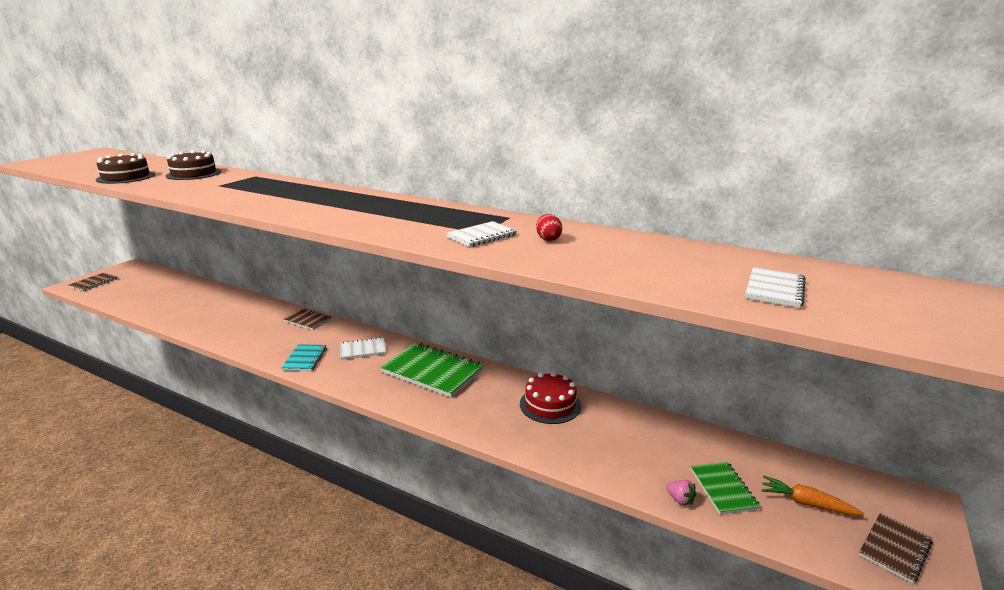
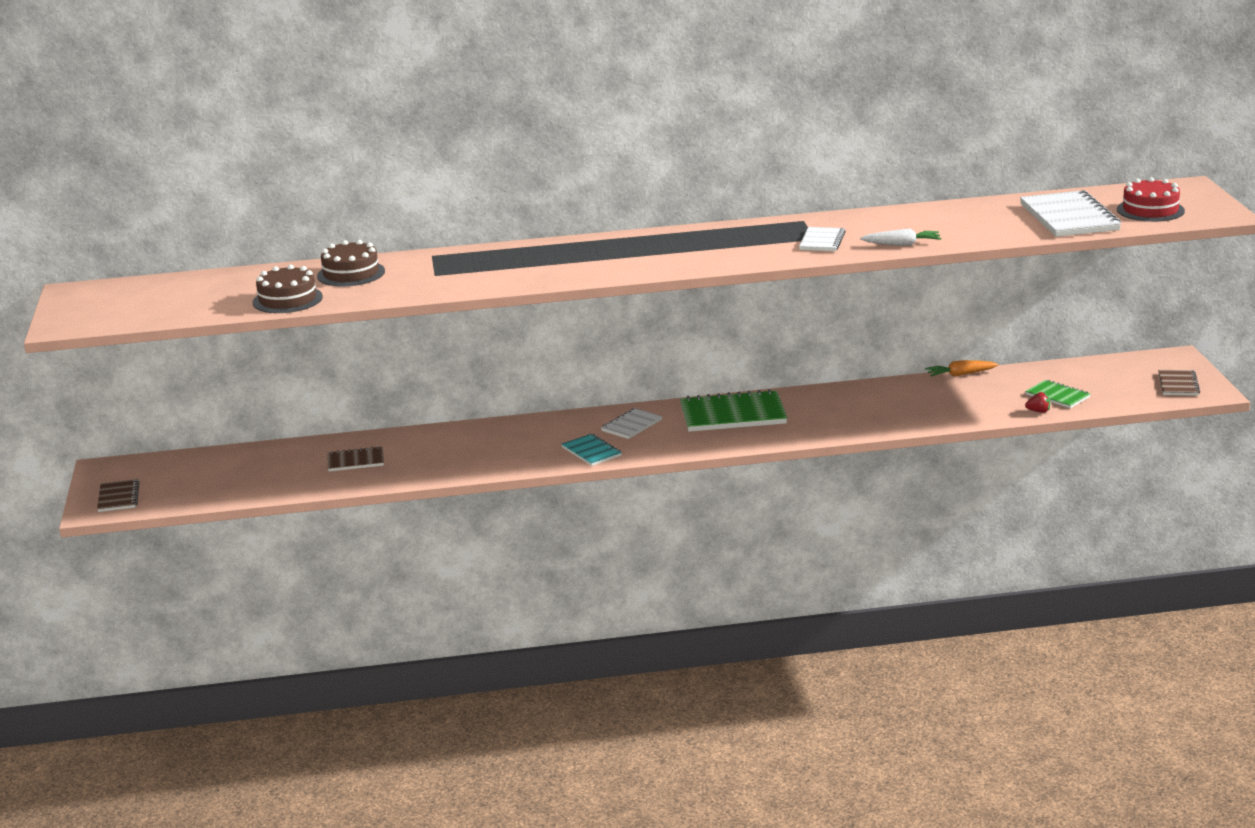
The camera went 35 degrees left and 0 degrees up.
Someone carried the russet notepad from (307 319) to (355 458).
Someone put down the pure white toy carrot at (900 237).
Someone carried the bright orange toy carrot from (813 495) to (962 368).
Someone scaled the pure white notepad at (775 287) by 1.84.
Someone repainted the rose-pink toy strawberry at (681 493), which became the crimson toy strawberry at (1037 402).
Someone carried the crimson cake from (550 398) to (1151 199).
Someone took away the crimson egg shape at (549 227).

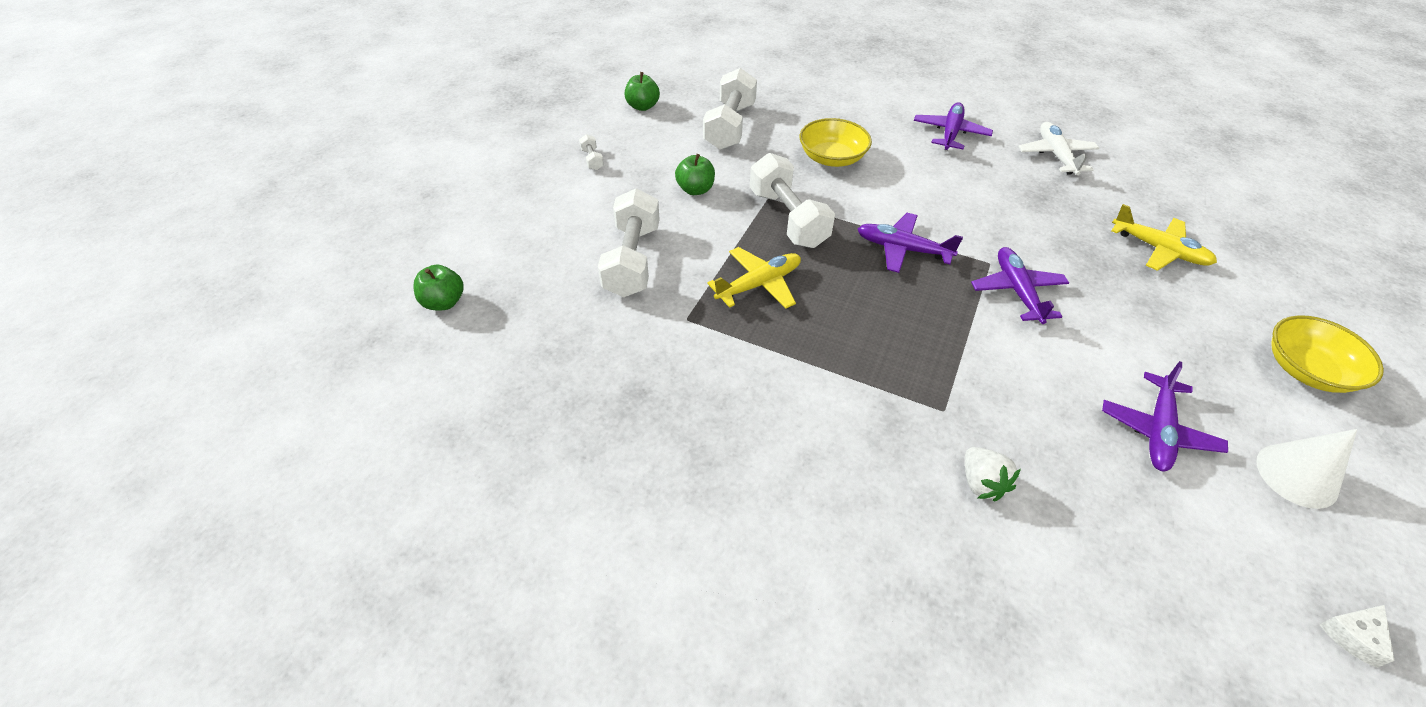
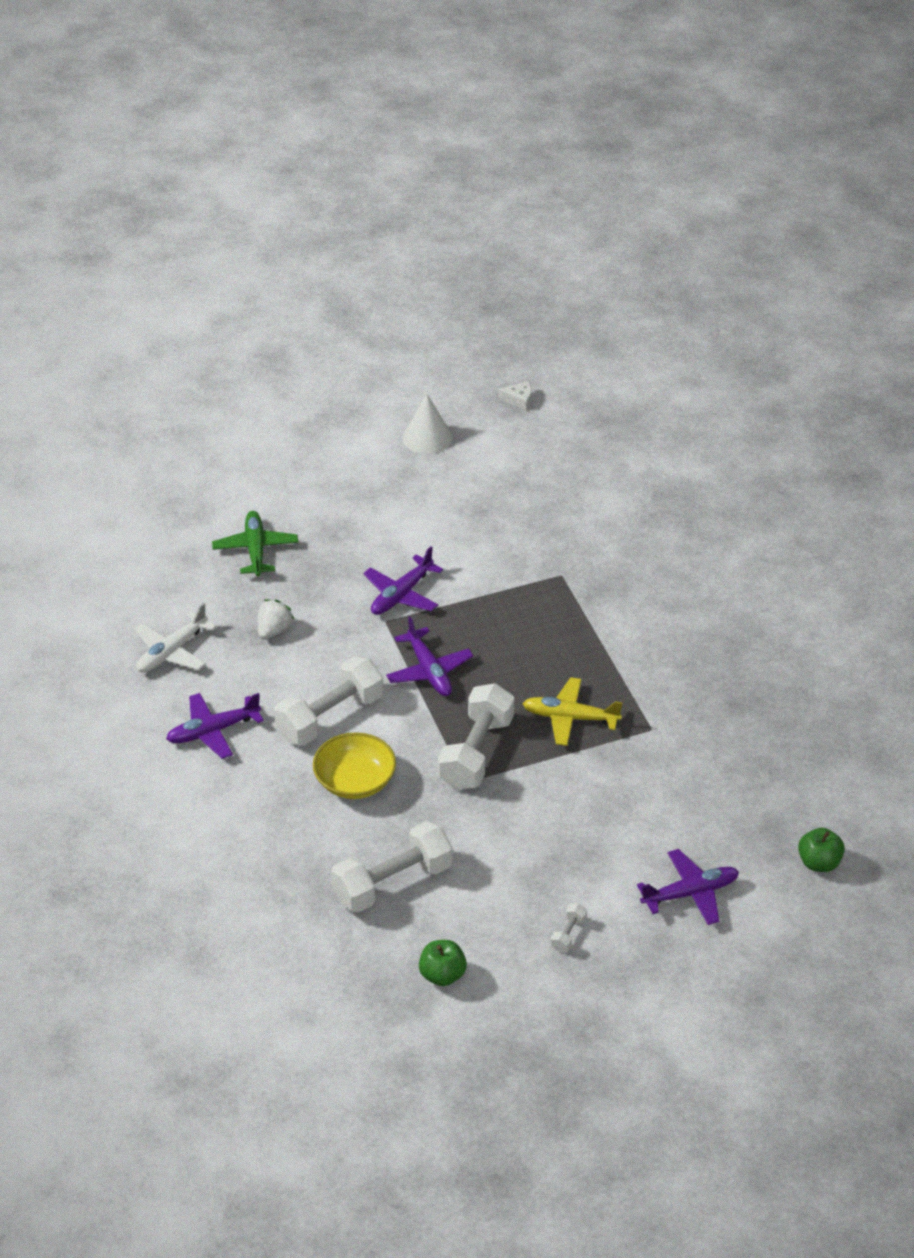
The camera went 135 degrees left and 5 degrees down.
Someone repainted the golden toy plane at (1164 237), which became the emerald toy plane at (255 543).
Someone carried the pure white toy strawberry from (993 474) to (276 619).
Someone carried the pure white hand weight from (629 242) to (328 701).
Someone carried the violet toy plane from (1165 416) to (688 887).
Someone took away the emerald toy apple at (695 174).
Someone took away the golden bowl at (1327 354).

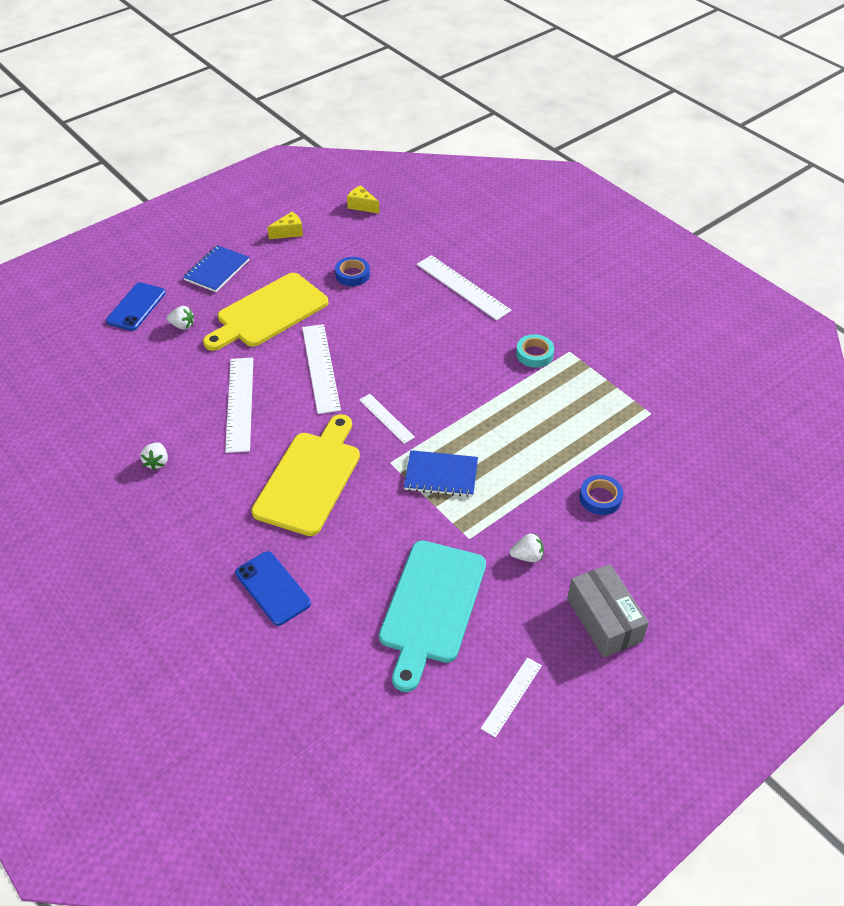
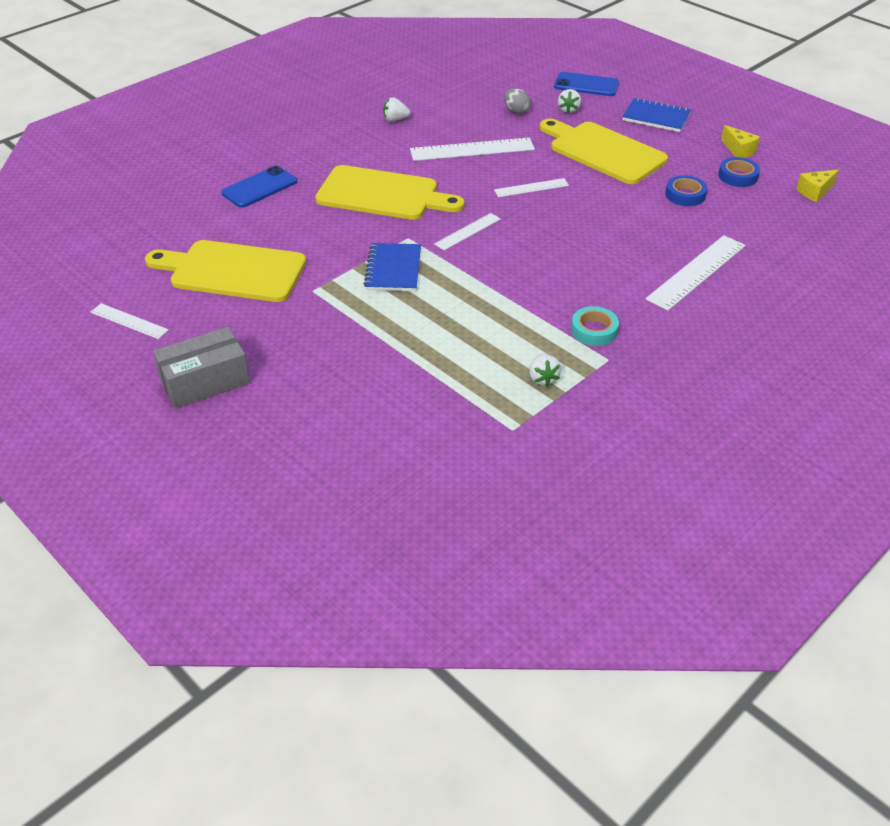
The camera went 85 degrees right and 5 degrees down.
Someone repainted the turquoise chopping board at (432 616), which became the golden chopping board at (225 271).
Someone scaled the pure white ruler at (321 369) by 0.58.
Someone put down the ash-grey egg shape at (517 101).
Someone carried the pure white toy strawberry from (526 547) to (545 370).
Someone carried the cobalt roll of tape from (601 495) to (739 172).
Someone rotated the golden cheese wedge at (363 199) by 150 degrees counterclockwise.

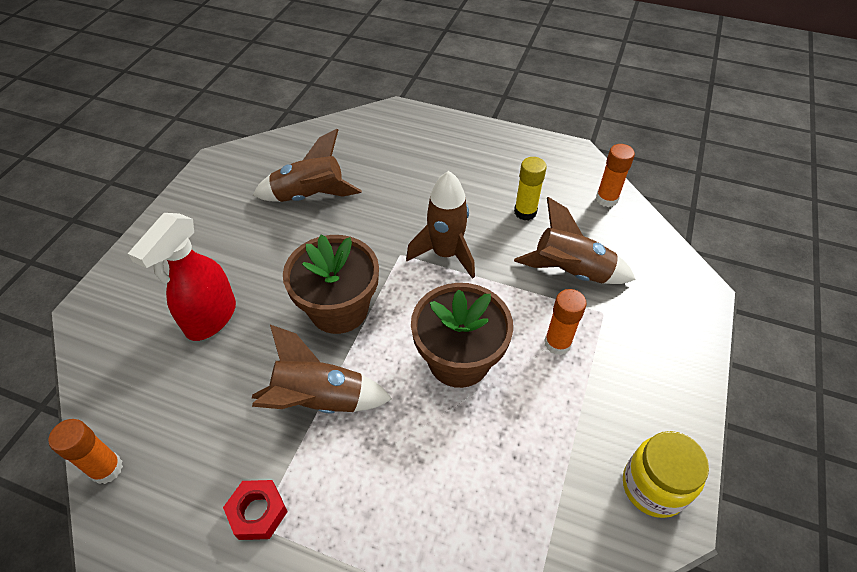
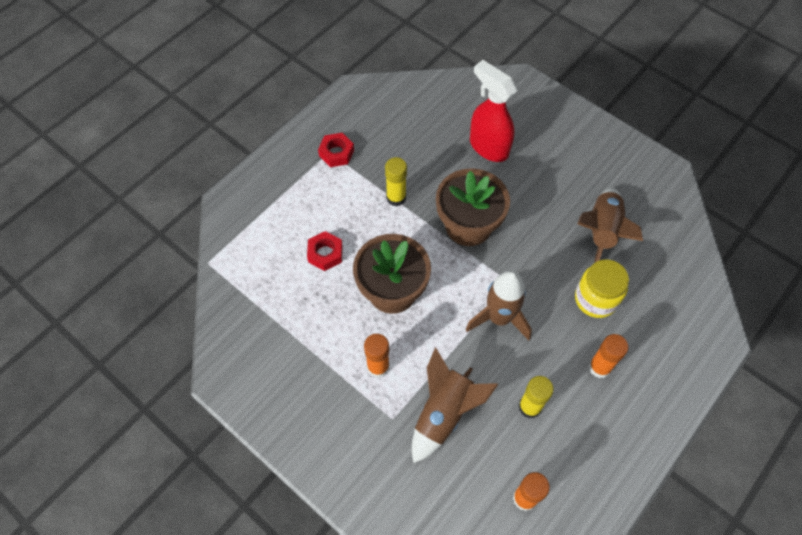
The camera went 110 degrees right and 10 degrees up.
Someone put down the crimson hexagon nut at (325 251).
Someone swapped the russet toy rocket at (322 369) for the golden stick of glue at (396 181).
Someone carried the golden jam jar from (666 474) to (602 289).
Someone carried the bright orange stick of glue from (85 451) to (609 356).

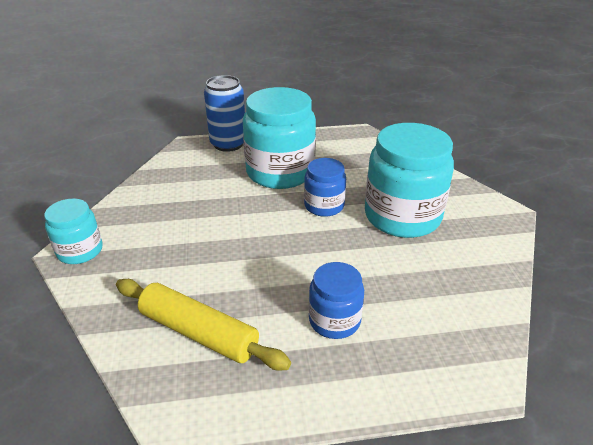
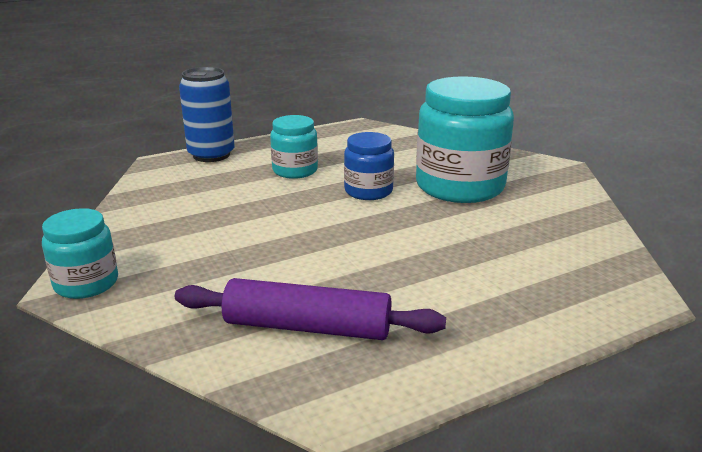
The camera went 20 degrees left and 10 degrees down.
Someone repainted the golden dough roller at (203 325), which became the violet dough roller at (310 309).
Someone scaled the turquoise jam jar at (279 138) by 0.54.
Someone took away the cobalt jam jar at (336 300).

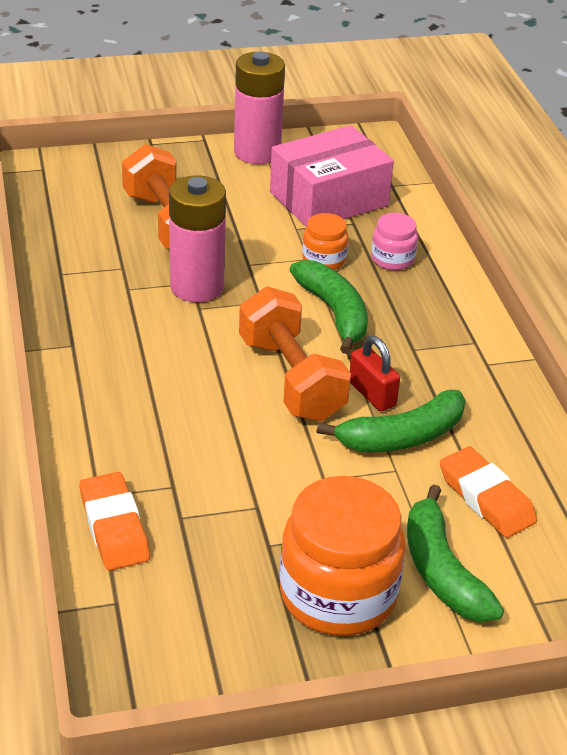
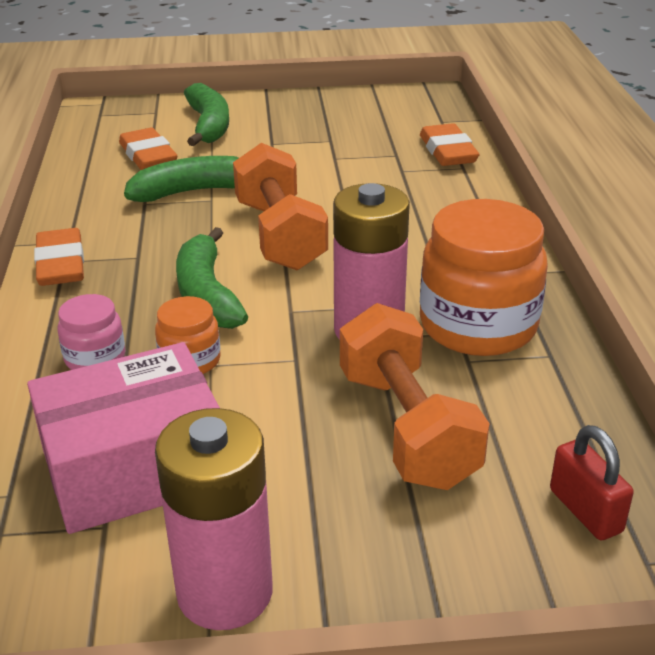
The camera went 170 degrees left and 5 degrees down.
Someone put down the bright orange pencil eraser at (59 257).
Someone carried the bright orange jam jar from (342 556) to (484 277).
Someone carried the crimson small lock from (375 373) to (592 483).

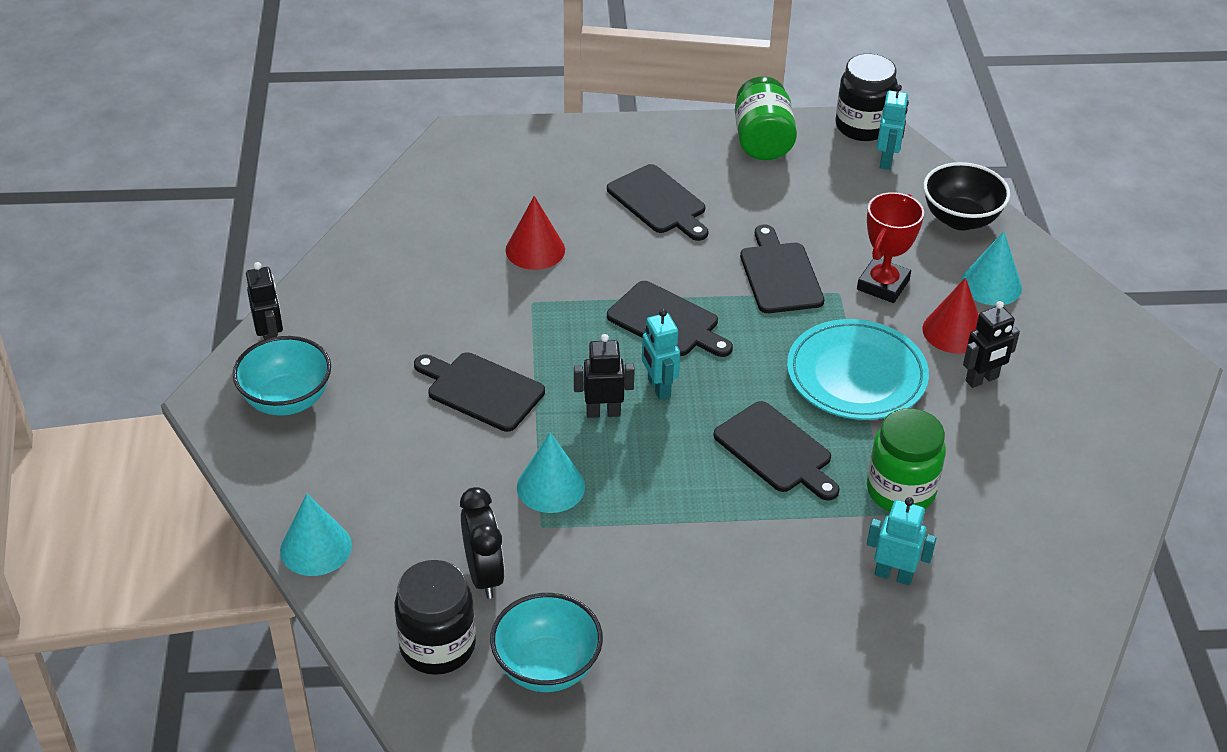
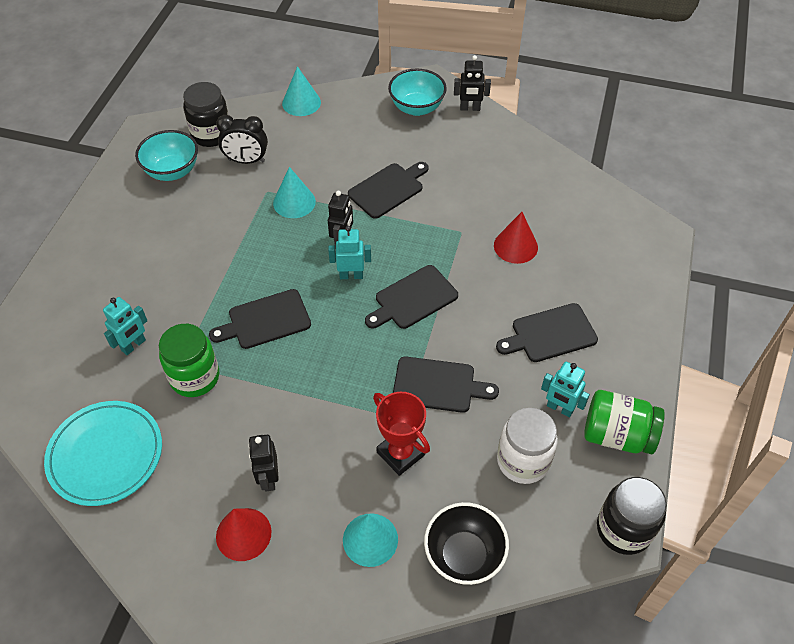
The camera went 110 degrees right and 10 degrees up.
Someone carried the turquoise flat dish from (858 369) to (103 453).
Someone carried the crimson solid cone from (950 316) to (243 534).
Someone put down the pure white jam jar at (527 446).
Someone carried the turquoise robot figure from (893 127) to (565 390).

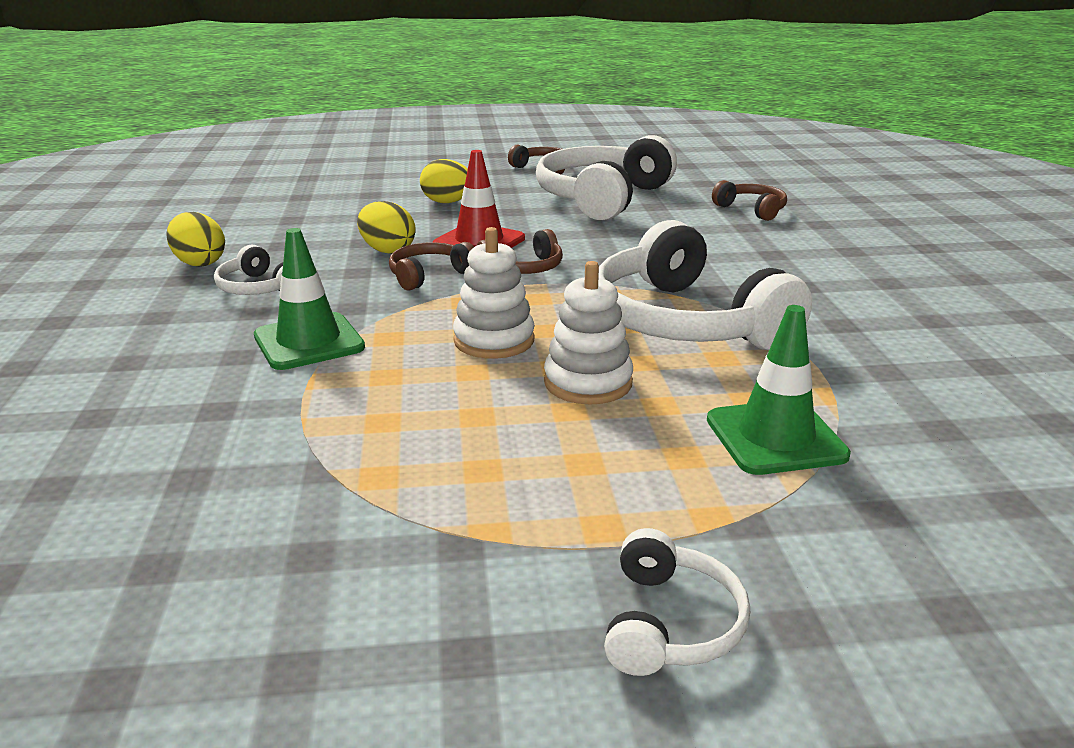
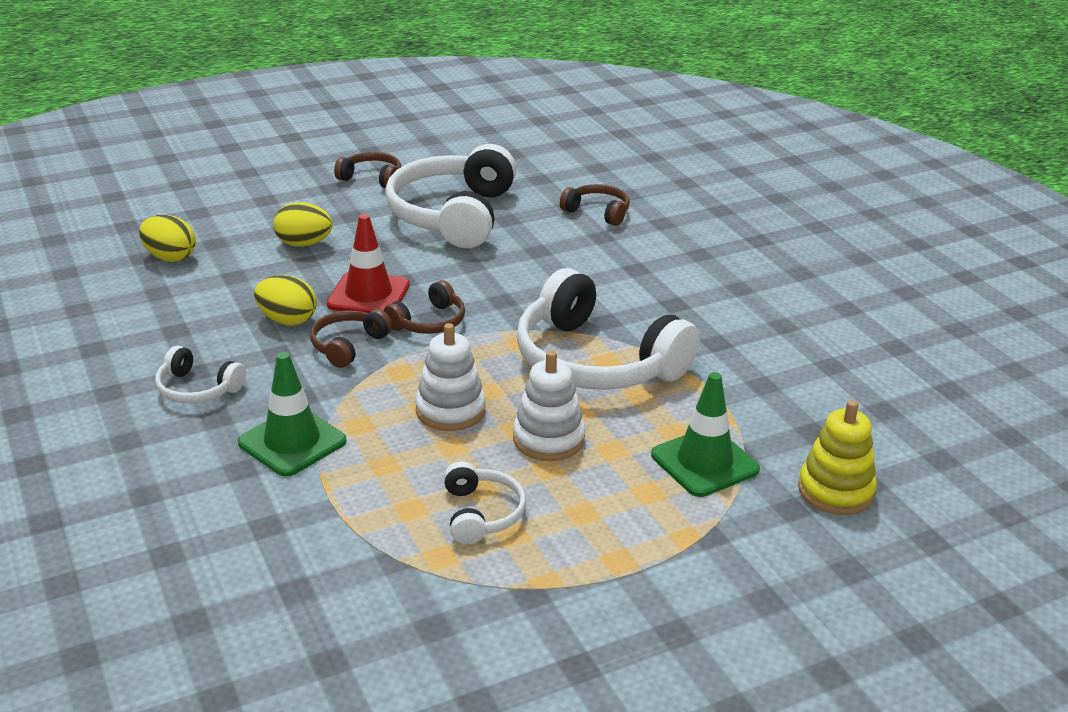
The camera went 20 degrees left and 5 degrees up.
Someone carried the golden egg shape from (195 239) to (167 238).
Someone carried the pure white headset from (677 602) to (485 502).
Someone put down the golden stacking toy at (837 457).

